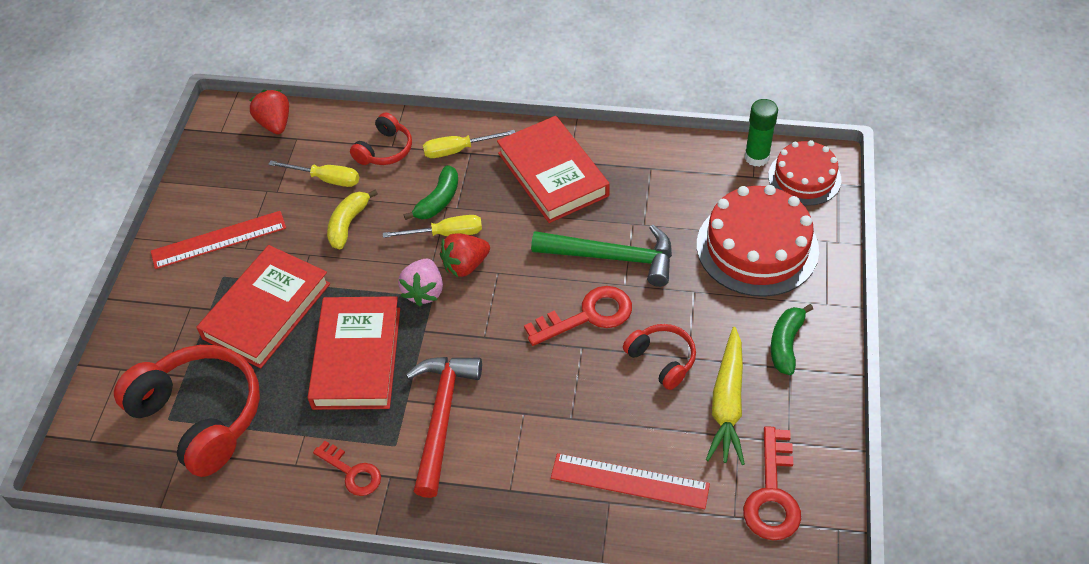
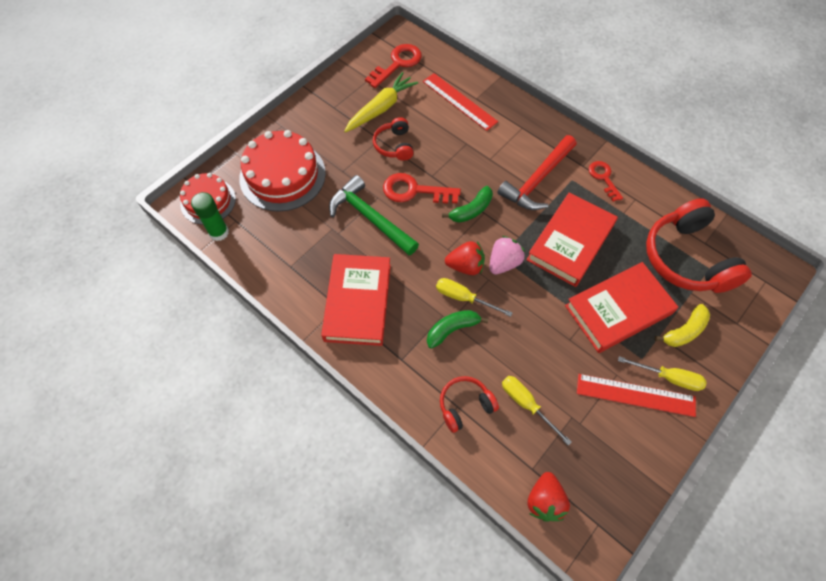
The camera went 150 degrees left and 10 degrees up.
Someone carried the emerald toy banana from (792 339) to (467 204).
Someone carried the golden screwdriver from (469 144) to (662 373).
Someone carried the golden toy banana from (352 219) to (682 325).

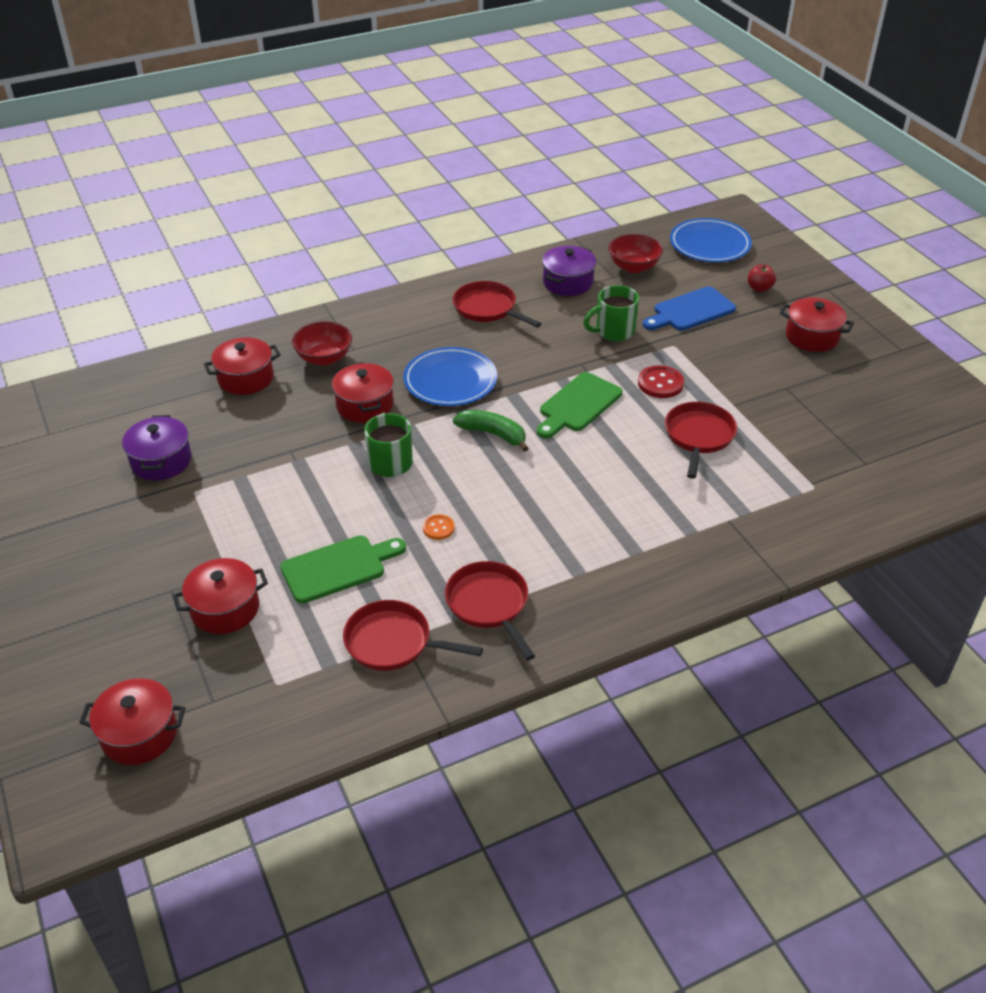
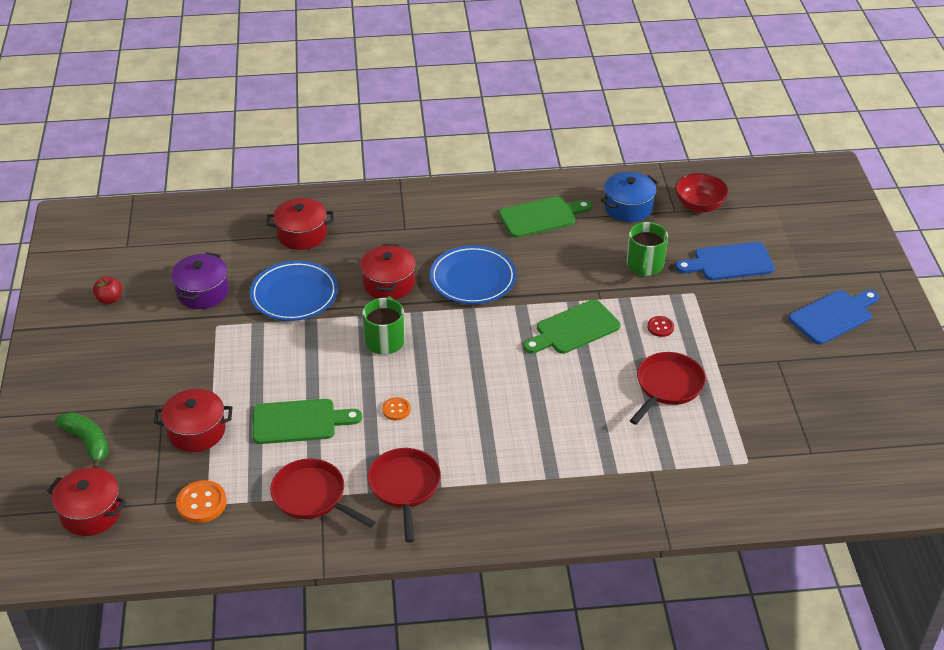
The camera went 20 degrees right and 0 degrees up.
Someone carried the emerald toy banana from (490 431) to (81 440).
Someone carried the crimson toy apple from (762 278) to (107 290).
Someone put down the bright orange button at (201 501).
Someone carried the cobalt flat dish from (711 240) to (294 291).
Someone swapped the crimson pan at (497 304) for the emerald chopping board at (545 217).
Someone repainted the violet stockpot at (569 271), which became the cobalt stockpot at (630 197).
Someone rotated the emerald mug at (611 313) by 75 degrees counterclockwise.
Someone scaled the crimson button at (661 381) by 0.61.
Someone swapped the crimson stockpot at (817 324) for the cobalt chopping board at (834 317).
Someone took away the crimson bowl at (322 343).

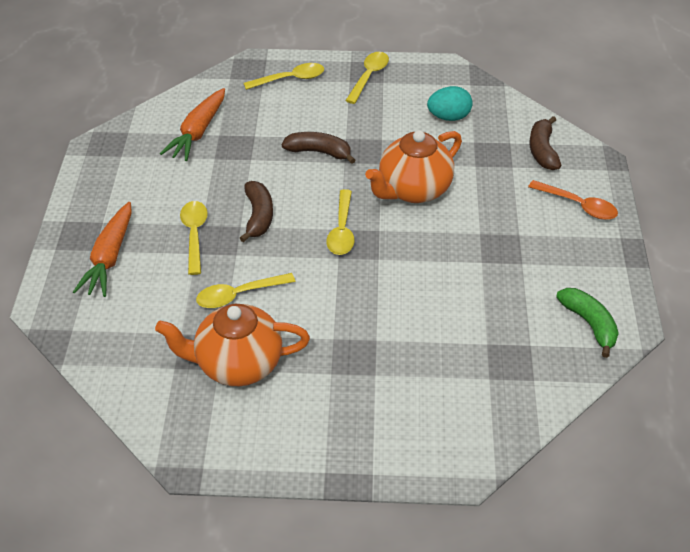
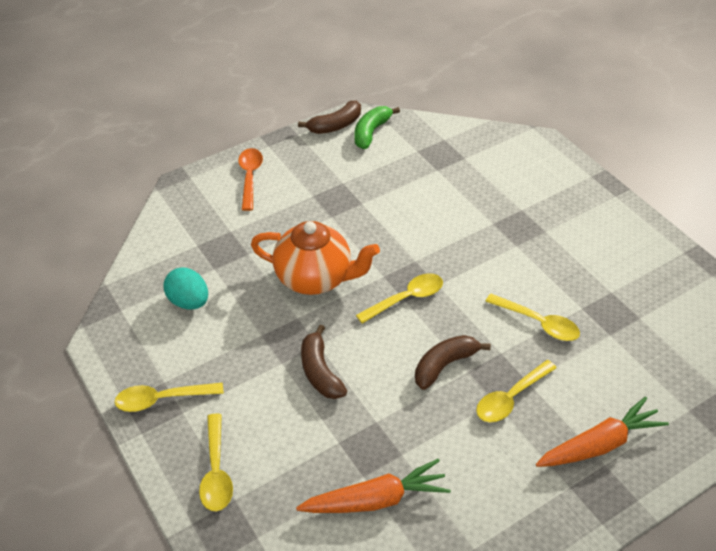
The camera went 125 degrees left and 0 degrees up.
Someone rotated the golden teaspoon at (284 76) by 135 degrees counterclockwise.
Someone carried the russet toy banana from (545 143) to (329 117).
Someone took away the bright orange tea pot at (232 345).

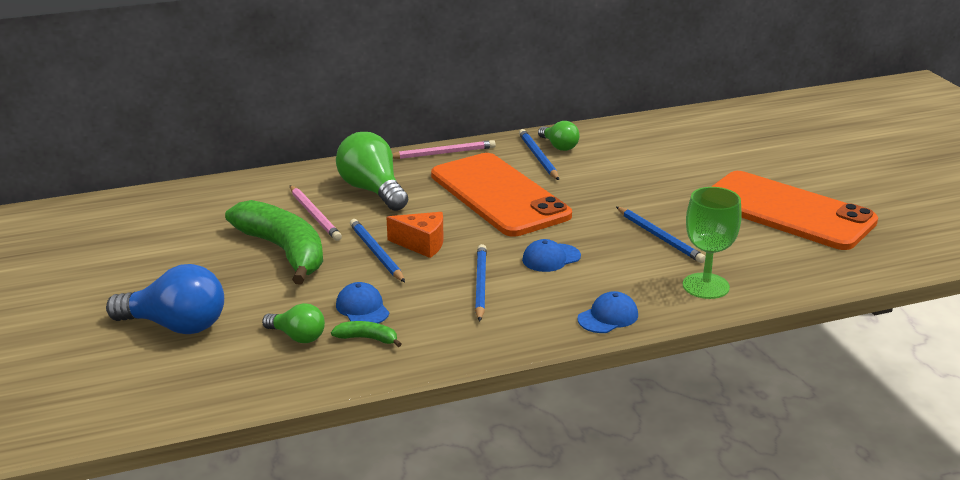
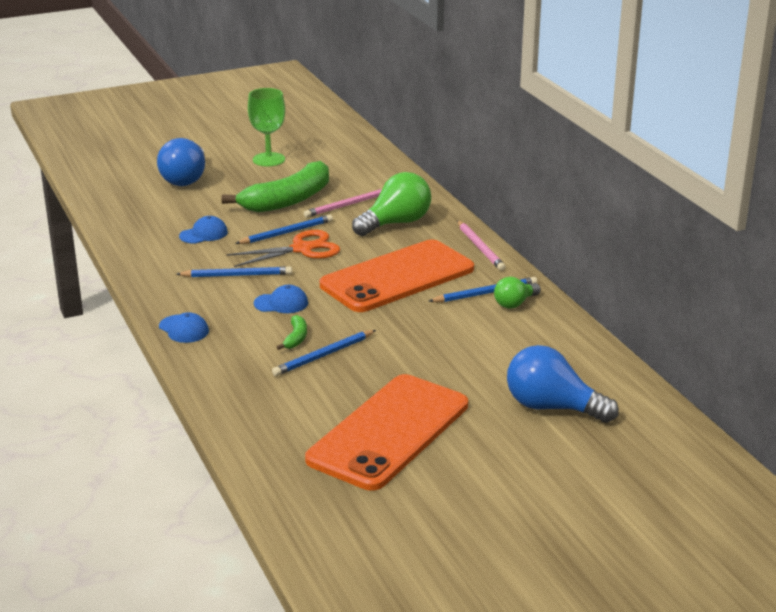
The camera went 85 degrees right and 0 degrees up.
Someone swapped the bright orange cheese wedge at (415 235) for the bright orange scissors at (283 248).
Someone carried the emerald wine glass from (712 243) to (266 127).
Someone rotated the cobalt baseball cap at (551 255) by 120 degrees clockwise.
Someone carried the emerald toy banana from (366 334) to (292 332).
Someone put down the cobalt lightbulb at (563 384).
Someone took away the emerald lightbulb at (293 323).

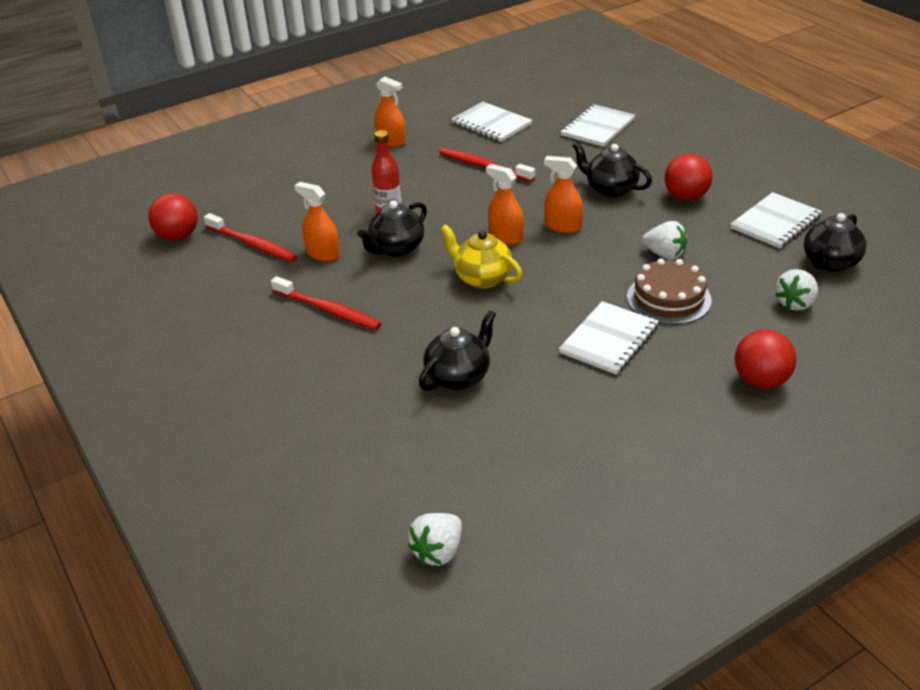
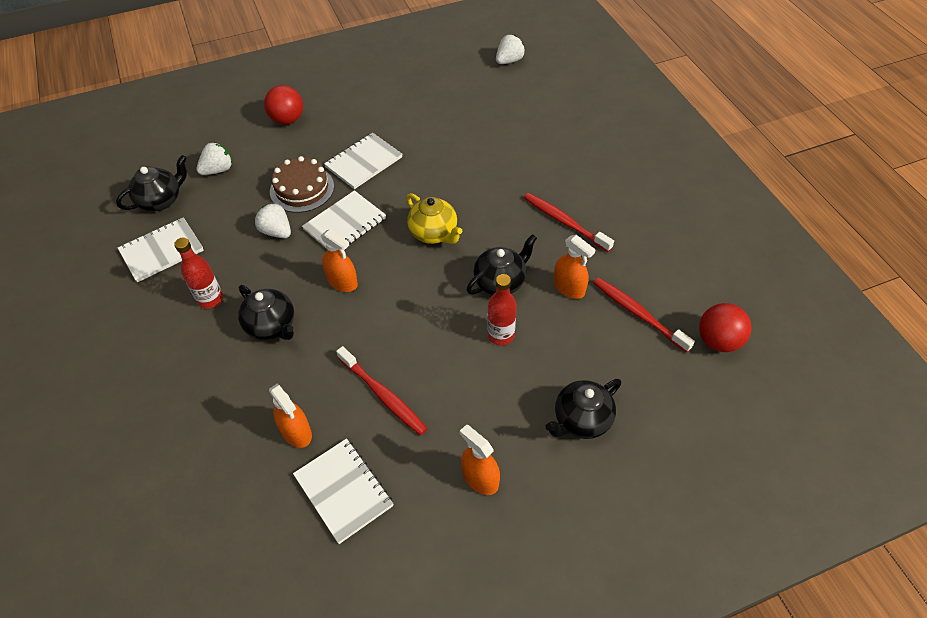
The camera went 170 degrees left and 15 degrees up.
Someone swapped the crimson sphere at (689 177) for the crimson drink bottle at (198 273).
Someone carried the bright orange sprayer from (505 204) to (290 416).
Someone carried the pure white notepad from (597 125) to (344 220).
Someone carried the jet-black tea pot from (457 350) to (583 409).

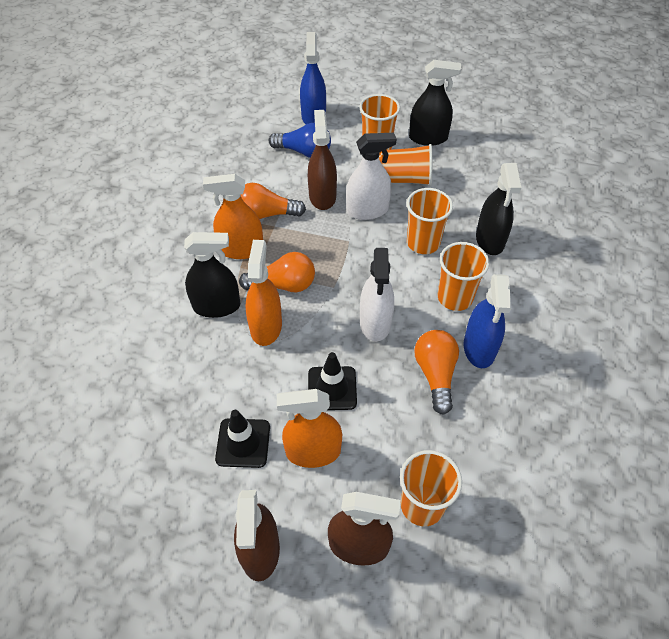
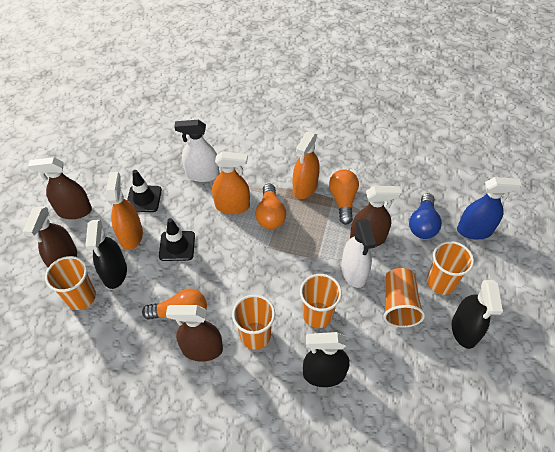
The camera went 90 degrees right and 0 degrees up.
Someone carried the jet-black sprayer from (212 275) to (106 254).
Someone repainted the cobalt sprayer at (487 321), which became the russet sprayer at (194 333).
Someone carried the pure white sprayer from (377 294) to (196 151).
Someone rotated the bright orange sprayer at (233 216) by 150 degrees counterclockwise.

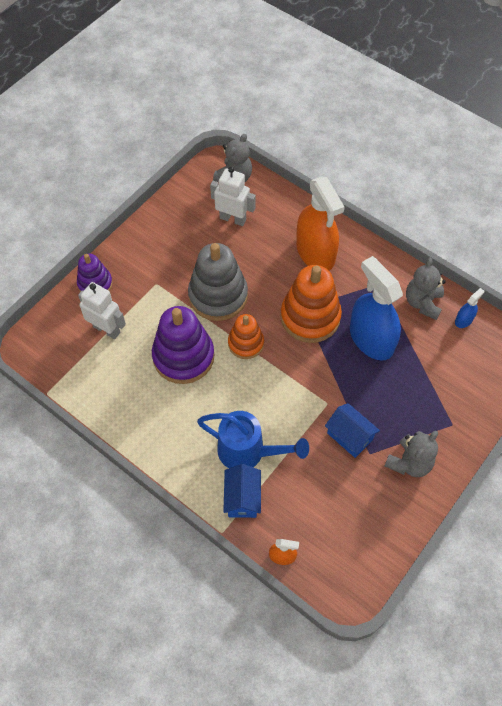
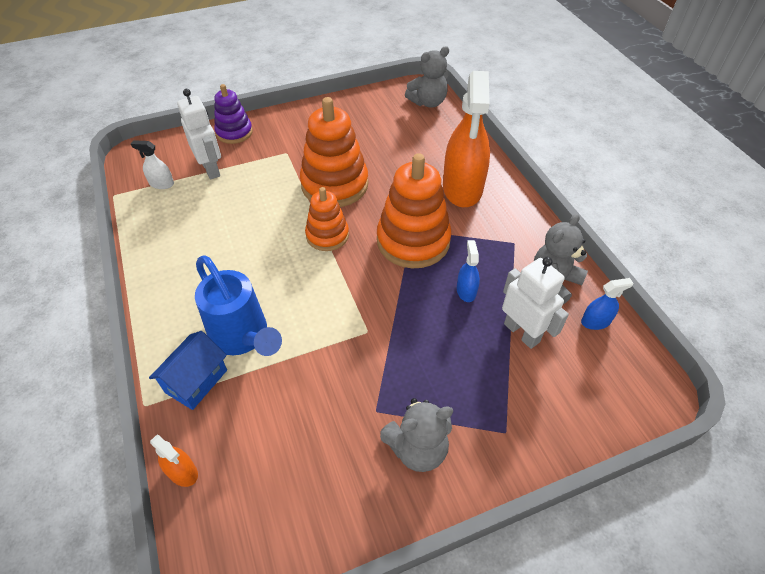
The camera went 30 degrees right and 10 degrees down.
Someone put down the pure white sprayer at (152 164).
Someone repainted the ash-grey stacking toy at (218 282), which became the bright orange stacking toy at (334 152).
Someone scaled the cobalt sprayer at (376 308) by 0.42.
Someone carried the pure white robot figure from (233 196) to (535 303).
Someone took away the violet stacking toy at (183 345).
Someone took away the cobalt house at (352 430).

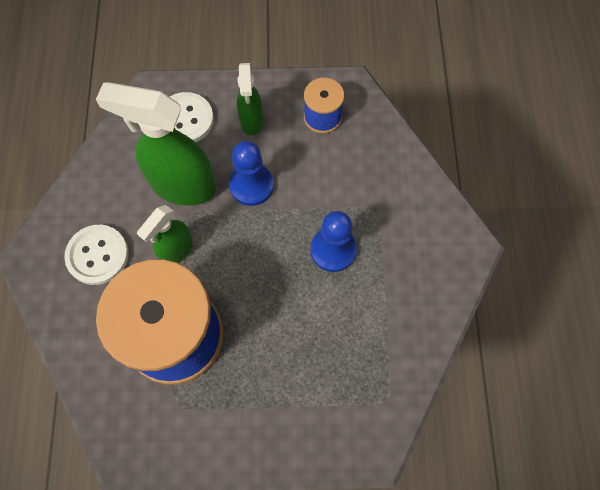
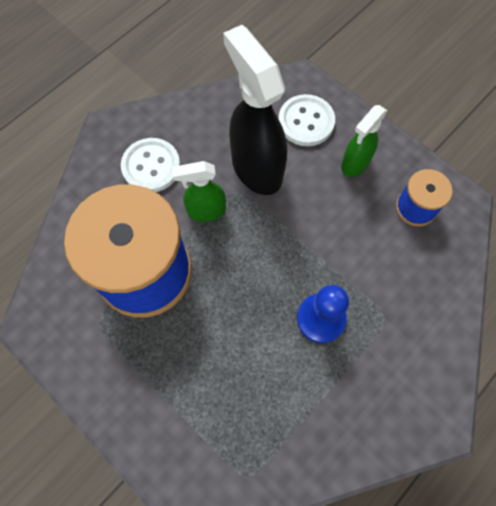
The camera went 45 degrees right and 0 degrees up.
Someone repainted the emerald sprayer at (156 144), which became the jet-black sprayer at (255 110).
Someone took away the cobalt game pawn at (251 173).

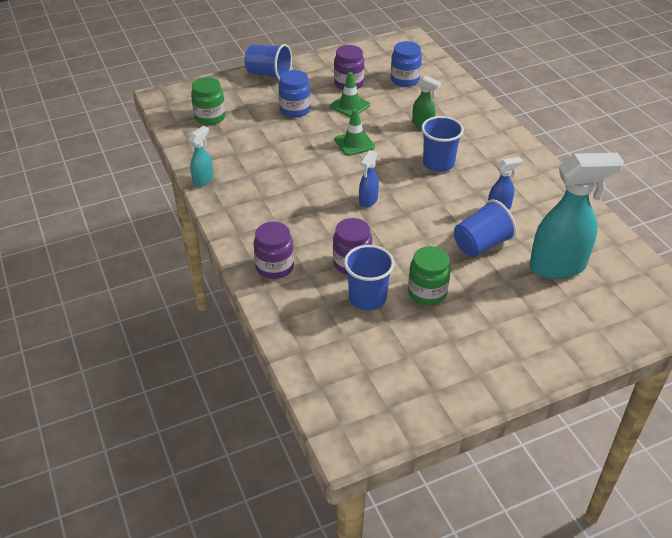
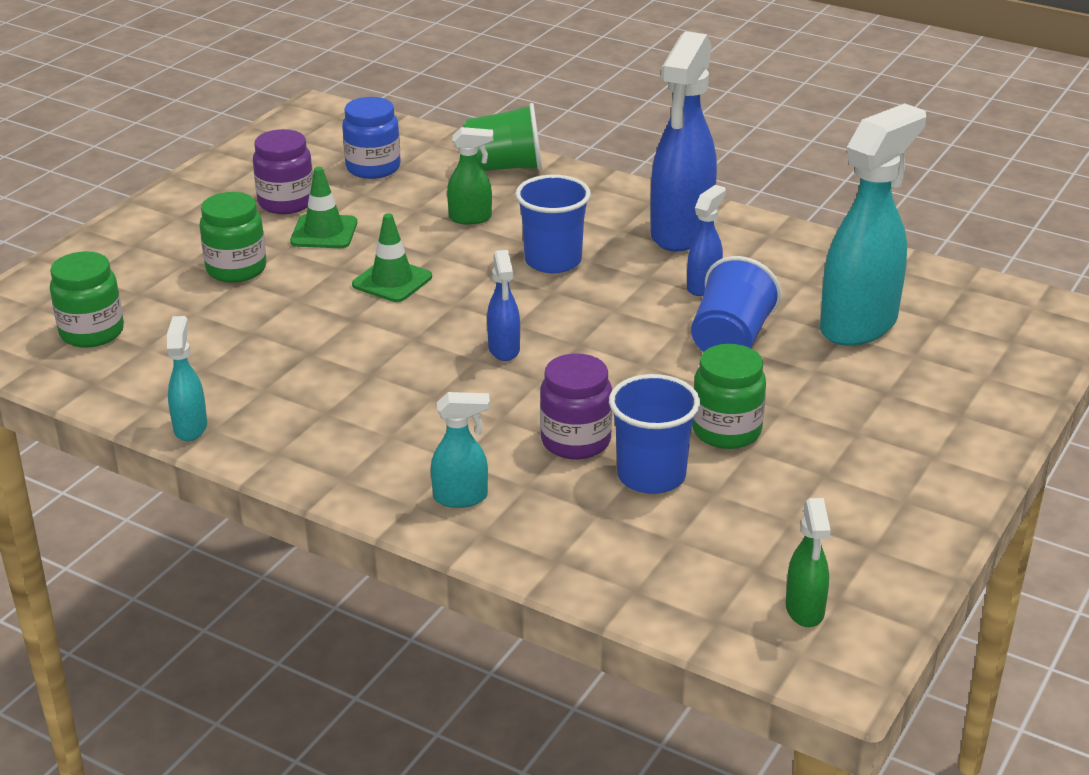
The camera went 35 degrees left and 10 degrees down.
Someone repainted the cobalt jam jar at (294 93), which became the emerald jam jar at (233 237).
Someone swapped the violet jam jar at (274 250) for the turquoise sprayer at (460 450).
Someone put down the emerald cup at (502 137).
Someone put down the cobalt sprayer at (683 141).
Someone put down the emerald sprayer at (808 562).
Someone took away the cobalt cup at (268 62).

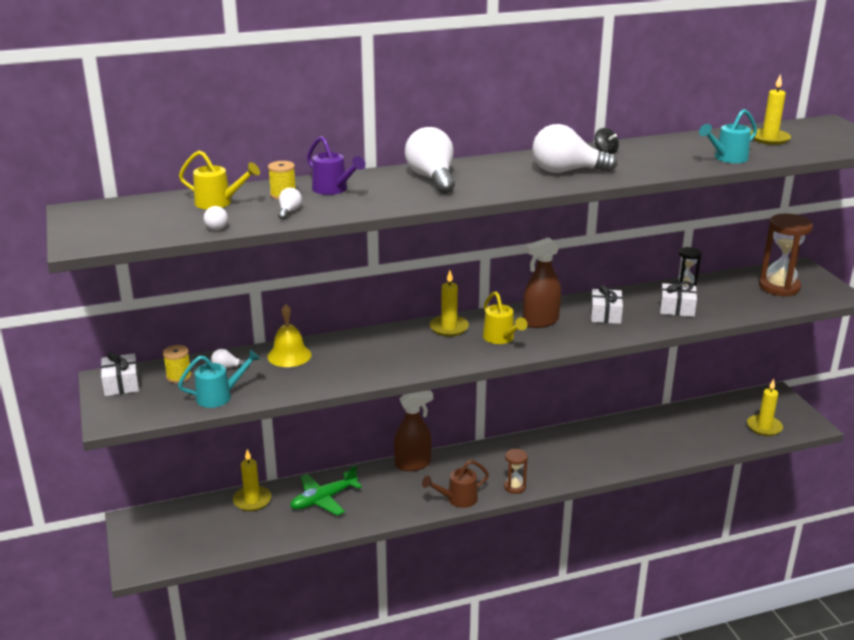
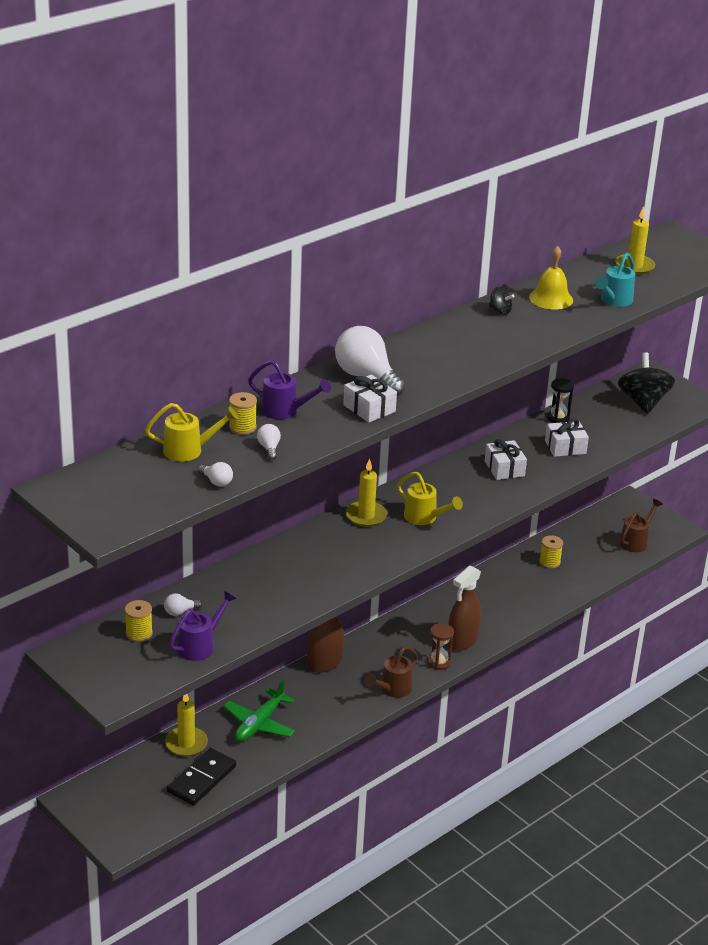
The camera went 25 degrees left and 5 degrees up.
Someone put down the jet-black domino piece at (201 776).
Someone repainted the turquoise watering can at (219 379), which became the violet watering can at (203 626).
Someone carried the pure white wrapped gift from (120 374) to (370 398).
Someone carried the russet sprayer from (542 282) to (464 608).
Someone carried the golden hand bell from (289 335) to (551 278).
Someone put down the golden reel of thread at (551 552).
Someone swapped the russet sand timer at (786 255) for the jet-black toy top at (646 383).
Someone swapped the golden pillar candle at (765 407) for the russet watering can at (641 525).
Someone took away the pure white lightbulb at (574 148).

